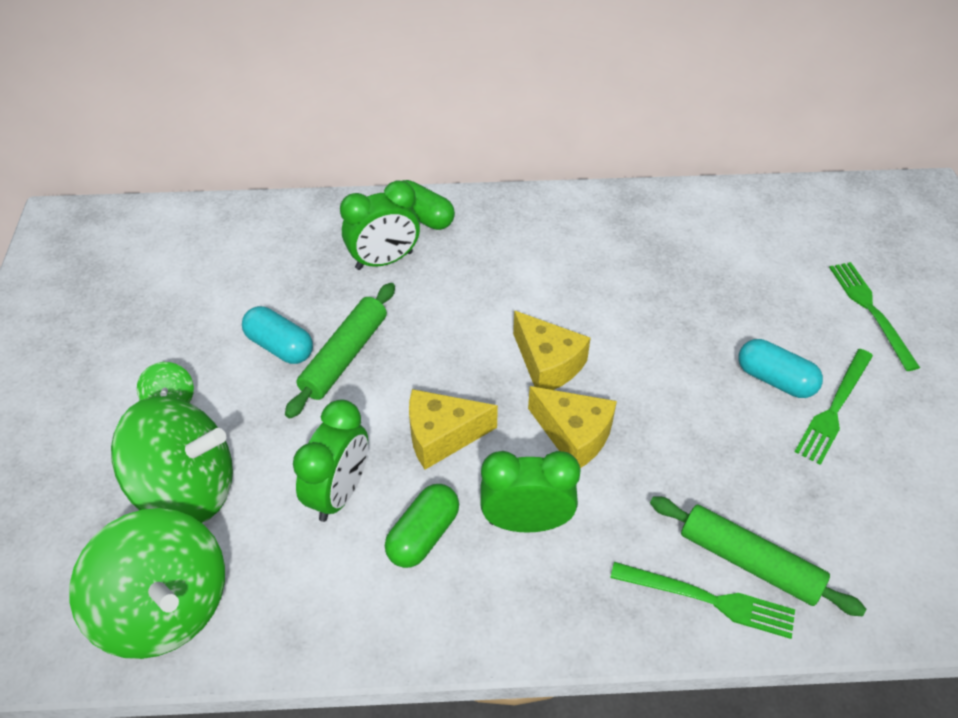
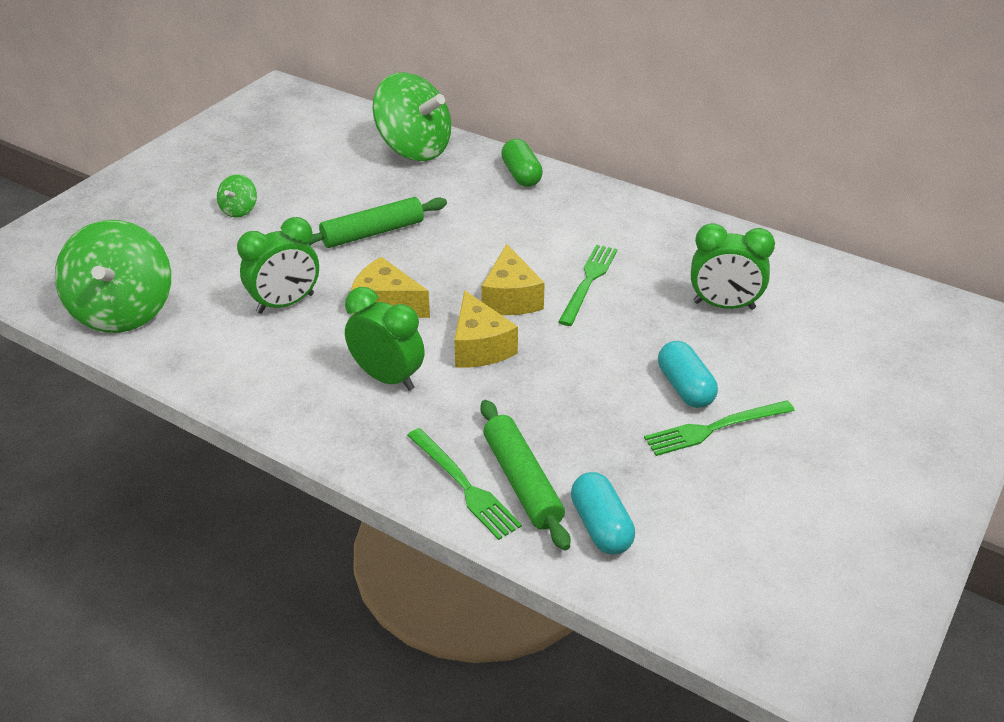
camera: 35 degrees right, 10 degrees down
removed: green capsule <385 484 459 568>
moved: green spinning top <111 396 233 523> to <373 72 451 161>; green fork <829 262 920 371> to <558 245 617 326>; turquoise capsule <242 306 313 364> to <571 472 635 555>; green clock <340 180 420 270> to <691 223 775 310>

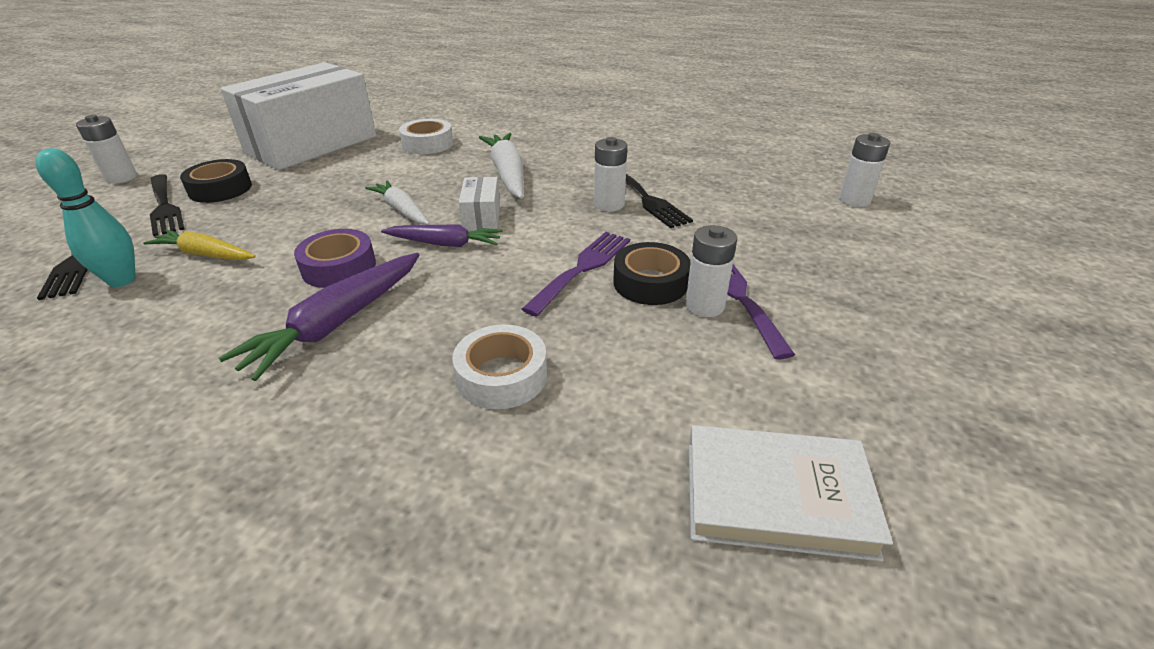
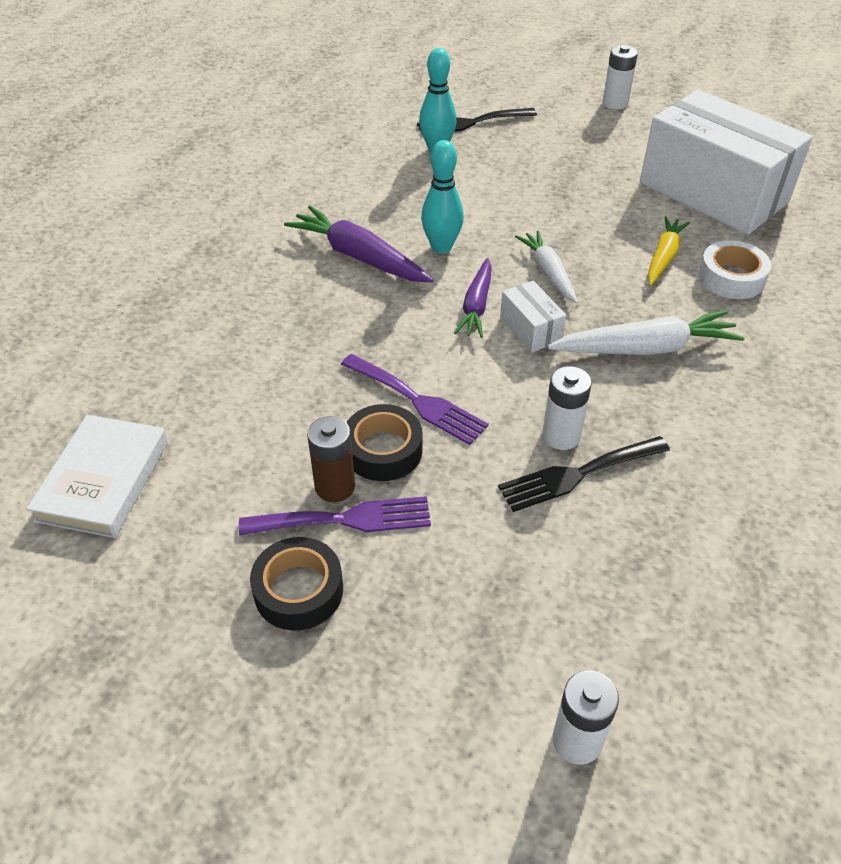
camera: 95 degrees right, 10 degrees up
removed: black fork <150 174 184 236>; white tape <452 325 547 409>
moved: black tape <180 159 252 203> to <250 537 343 630>; yellow carrot <143 229 256 260> to <648 216 690 285>
replaced: purple tape <294 229 376 288> to turquoise bowling pin <421 140 464 253>
recoloured: white battery <685 225 737 317> to brown battery <307 416 355 502>
turned: white box <459 177 500 231> = <500 281 567 353> 60 degrees clockwise; white carrot <365 180 430 225> = <515 230 578 304> 75 degrees counterclockwise

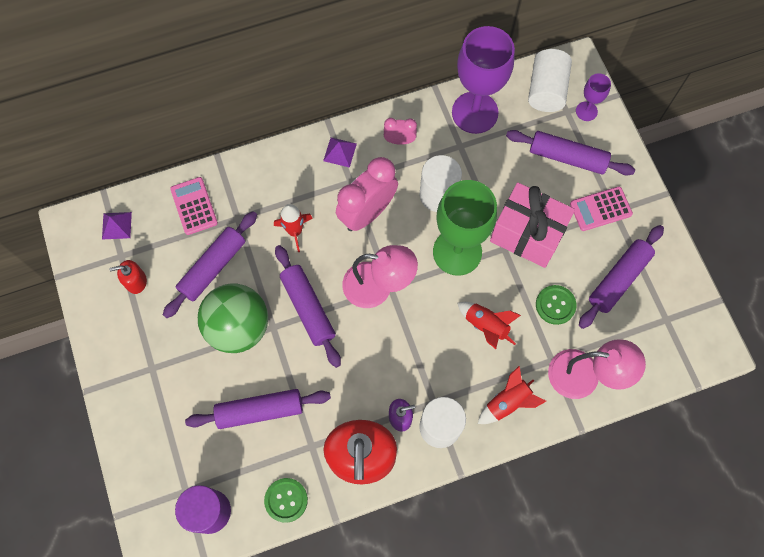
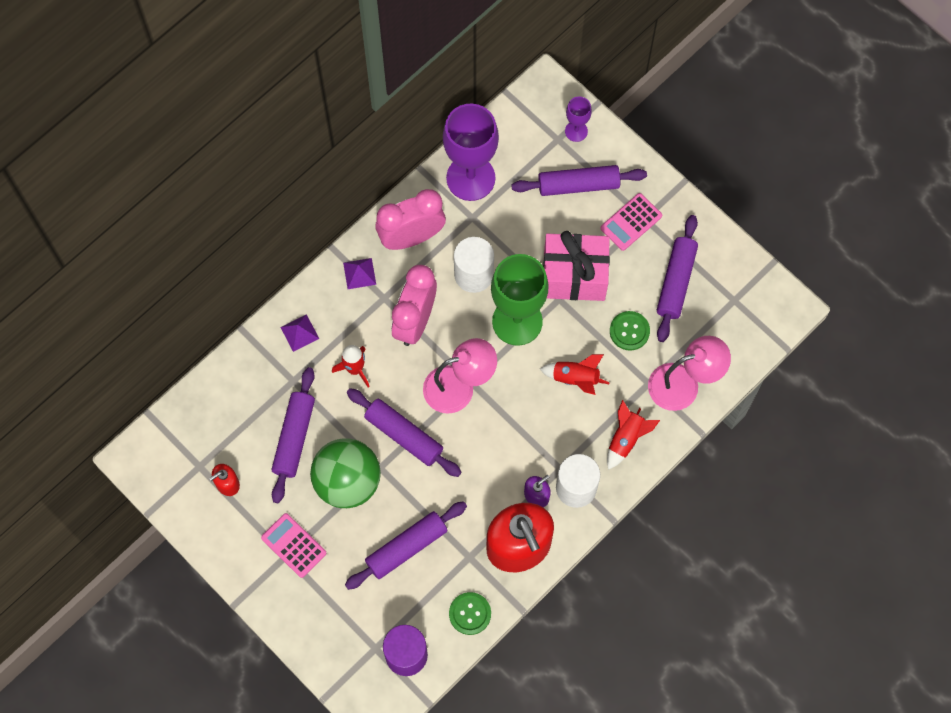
camera: 25 degrees left, 0 degrees up
removed: white cylinder <528 49 572 112>
moved: pink calculator <170 177 218 235> to <261 513 327 578>; purple pyramid <102 212 132 240> to <280 314 319 352>
resized: pink clock <384 118 417 145> = <376 189 446 250> x1.99

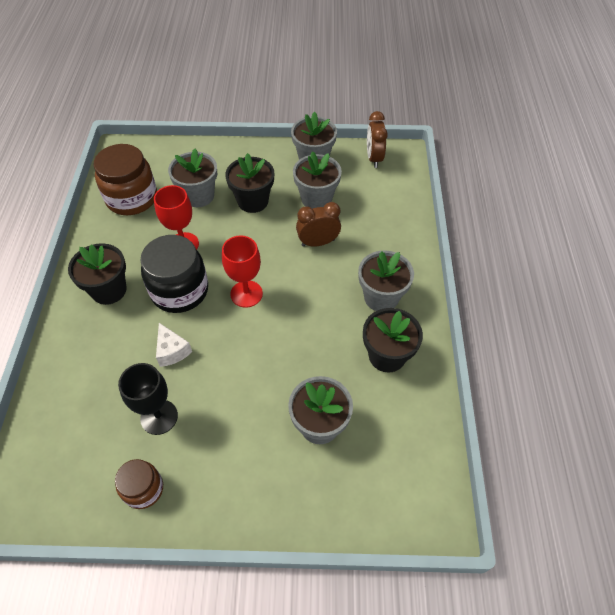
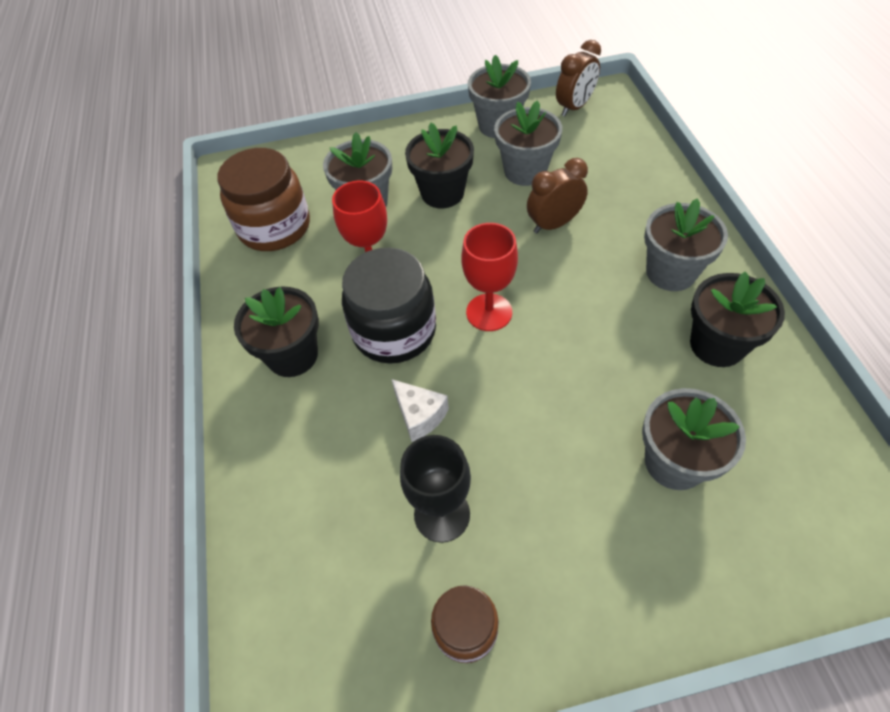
camera: 10 degrees left, 0 degrees up
turned: brown clock <367 111 388 168> = <556 40 601 116> 120 degrees counterclockwise

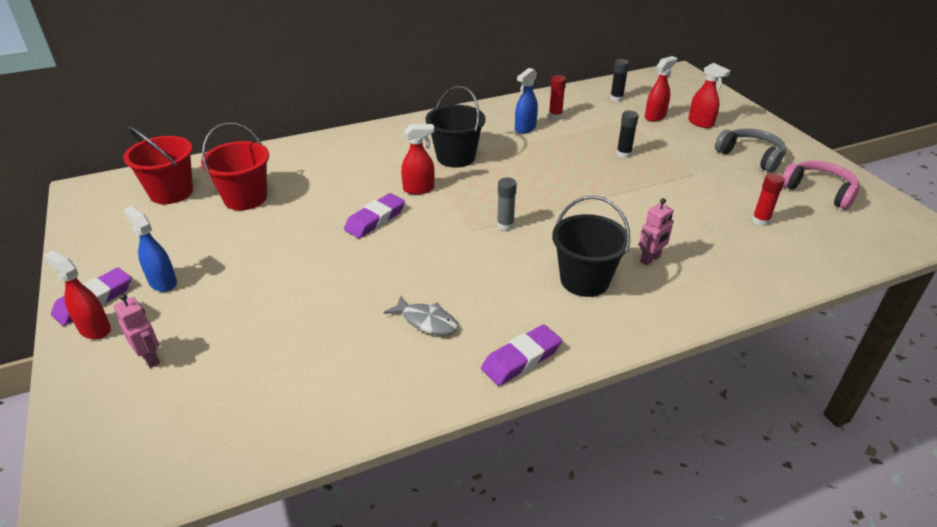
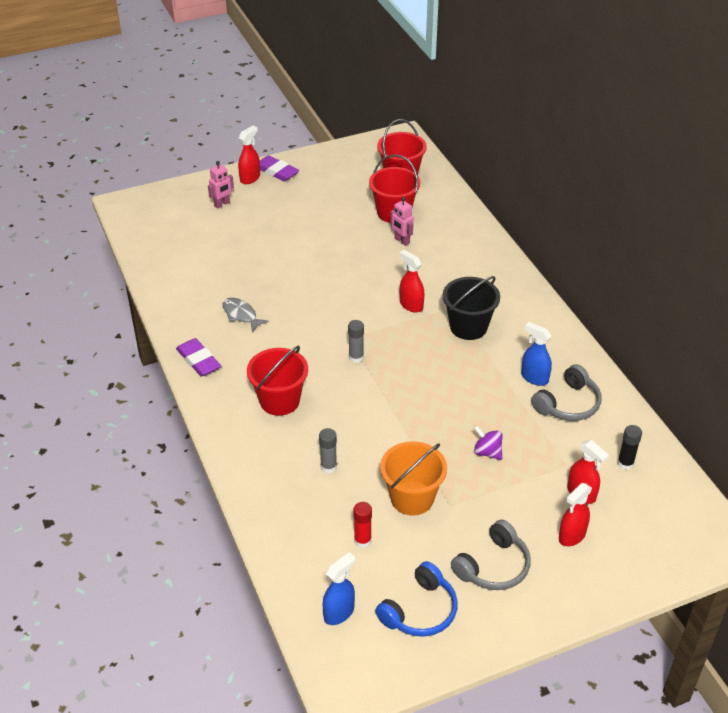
camera: 90 degrees right, 5 degrees up
removed: purple eraser <344 193 405 238>
added: grey glue stick <319 428 337 473>; orange bucket <380 441 447 516>
moved: blue spray bottle <123 206 177 292> to <323 552 355 625>; pink robot <639 198 674 266> to <390 197 414 246>
replaced: black glue stick <616 111 639 158> to purple spinning top <474 425 502 460>; red glue stick <549 75 566 119> to grey headphones <531 364 601 421>
recoloured: black bucket <552 196 630 297> to red bucket <247 346 308 416>; pink headphones <783 161 859 210> to blue headphones <375 561 458 637>
turned: grey fish <384 296 458 335> = <222 298 269 332> 105 degrees clockwise; red spray bottle <401 124 435 195> = <399 250 424 313> 150 degrees clockwise

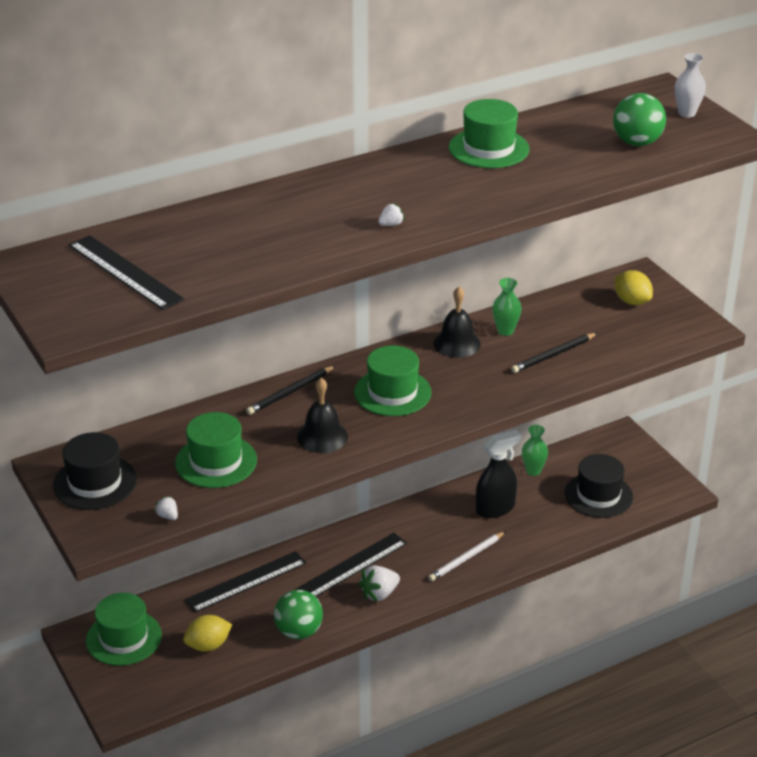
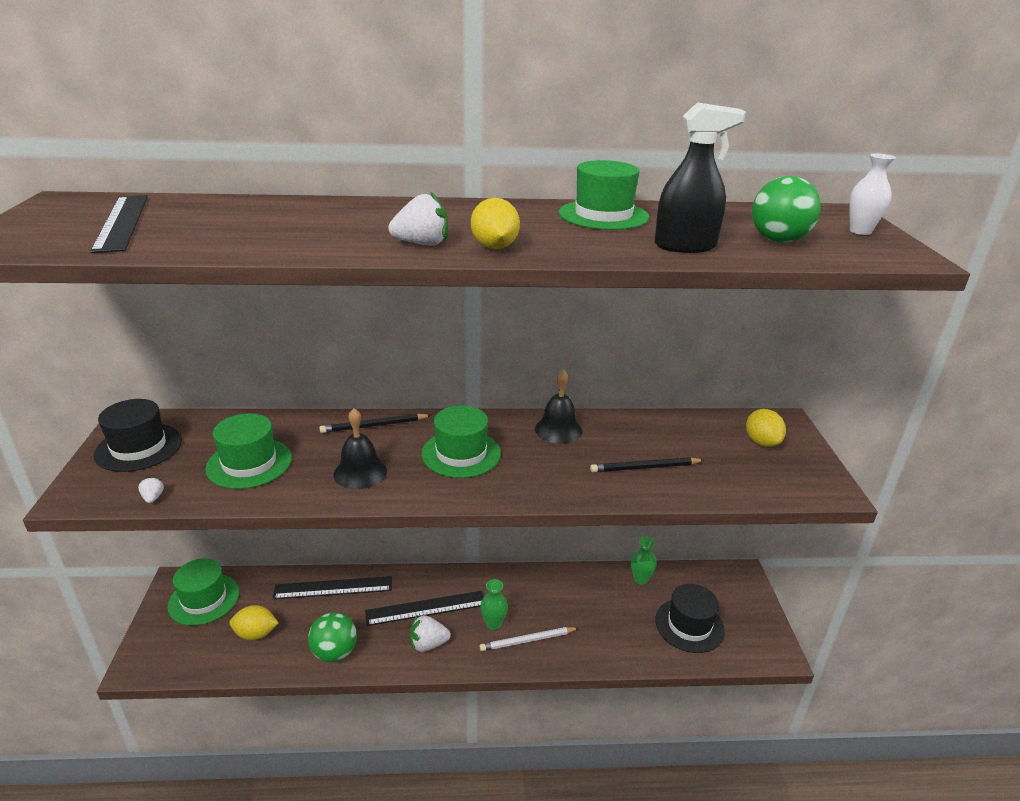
camera: 25 degrees right, 5 degrees down
added: yellow lemon <471 198 520 249>
moved: green vase <492 278 522 336> to <480 579 508 630>; black spray bottle <476 430 521 518> to <655 102 746 253>
resized: white strawberry <378 203 404 226> = <388 191 448 246> x1.88

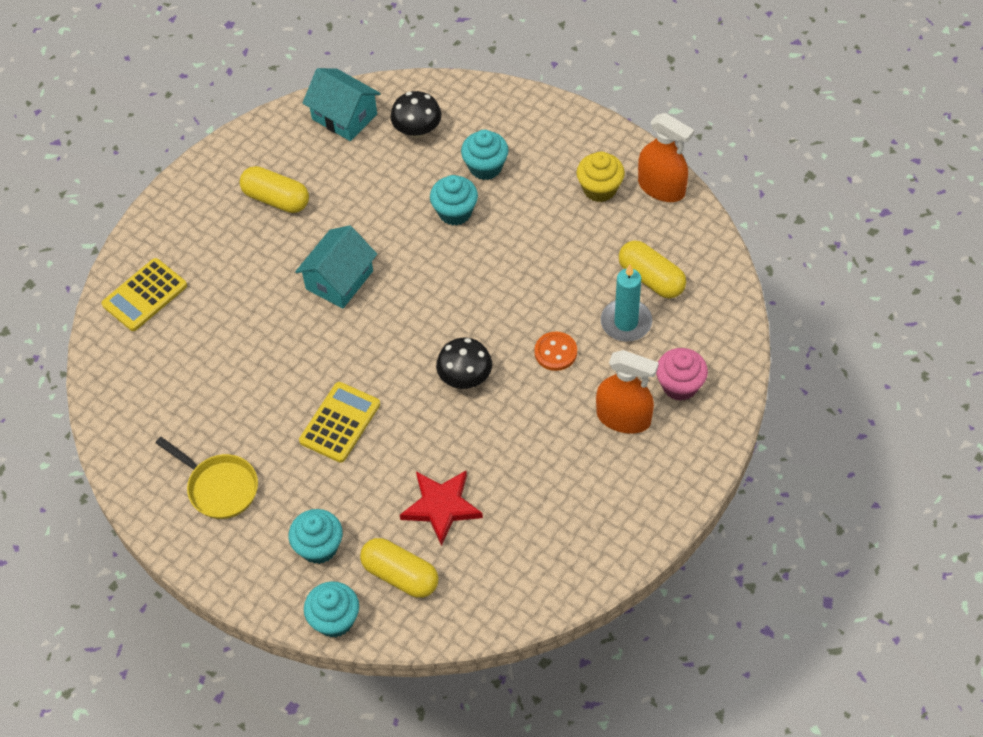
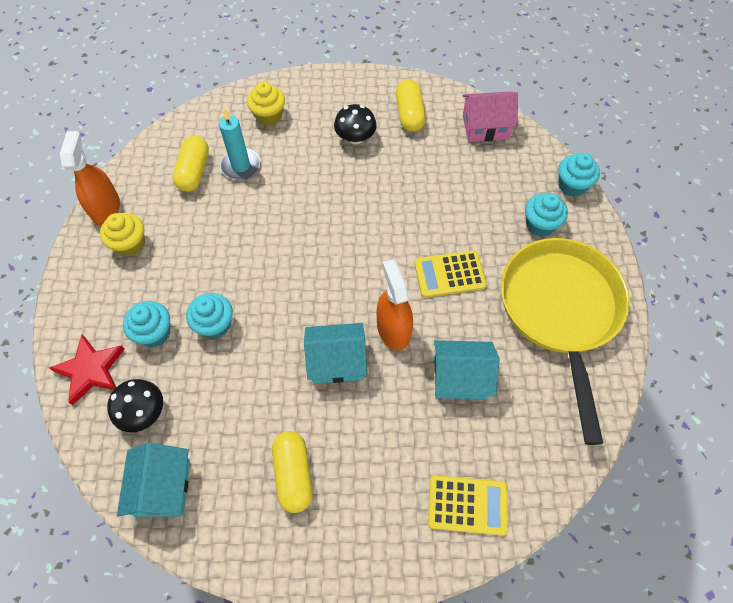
camera: 130 degrees left, 5 degrees up
removed: orange button <534 332 577 371>
added: turquoise house <434 340 500 399>; pink house <462 92 518 142>
moved: red star <400 471 483 546> to <49 334 125 405>; black mushroom <436 338 492 389> to <334 104 377 144>; orange spray bottle <596 350 659 434> to <377 259 413 350>; yellow capsule <360 538 439 598> to <396 80 426 132>
recoloured: pink cupcake <656 348 708 401> to yellow cupcake <247 82 285 126>
resized: yellow pan <156 437 258 519> = <501 238 630 445> x2.10

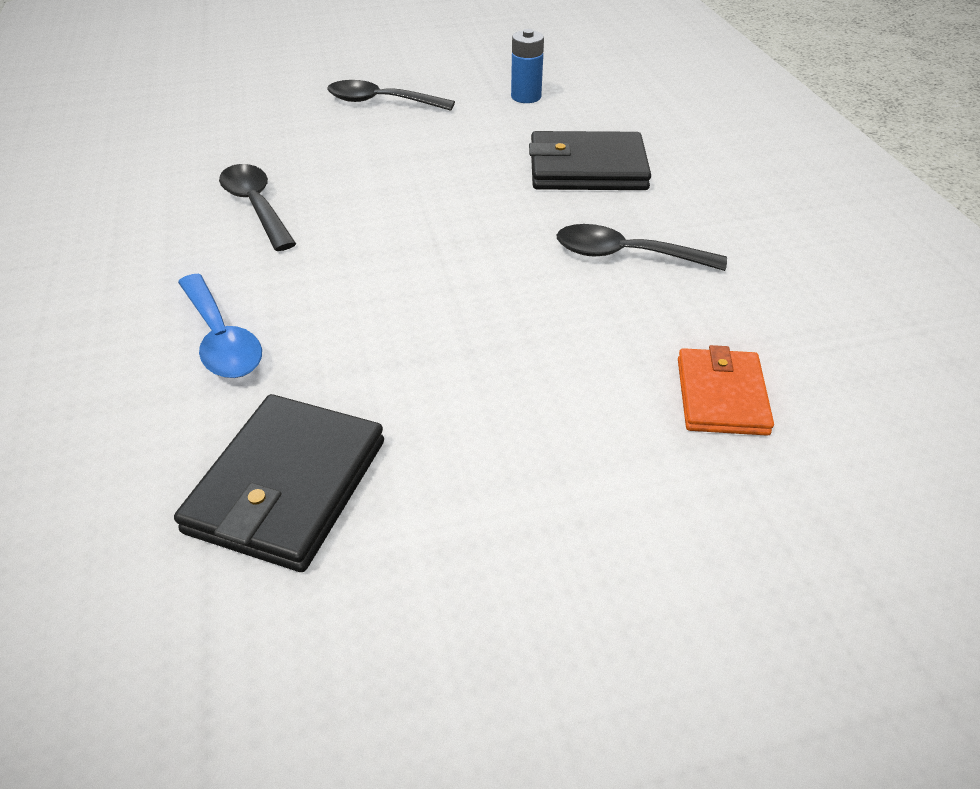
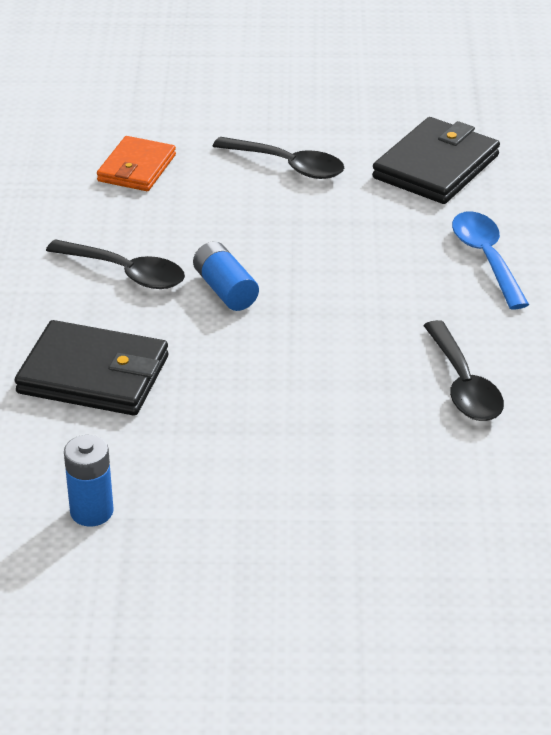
camera: 165 degrees left, 5 degrees down
added: blue battery <193 241 259 311>
moved: black spoon <327 80 455 111> to <212 137 344 179>

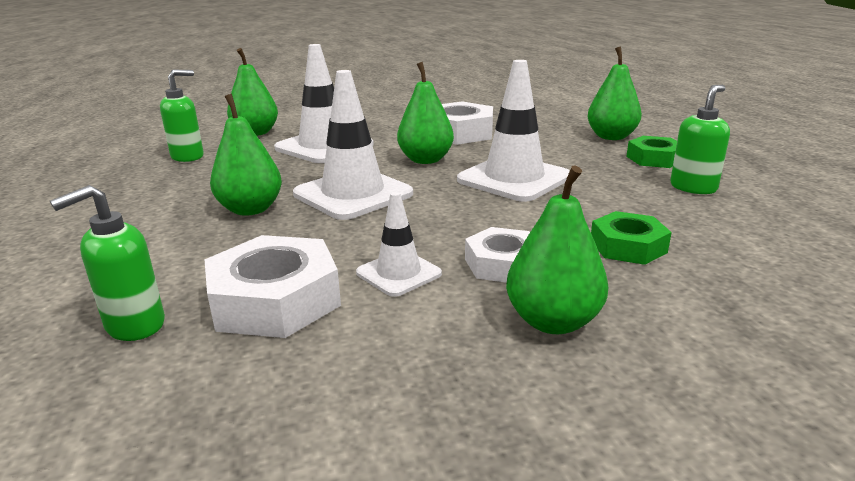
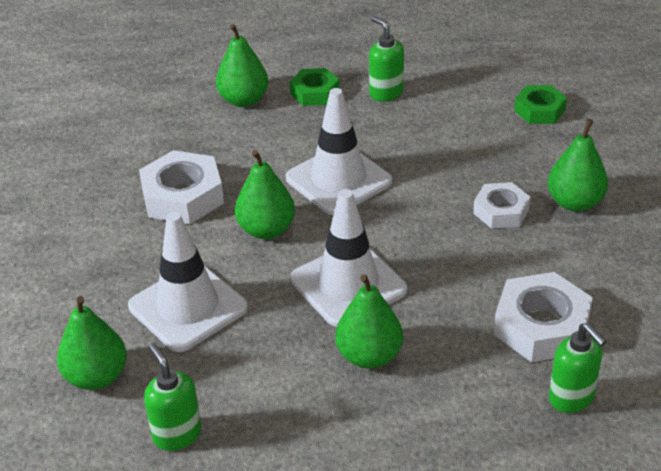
camera: 80 degrees left, 15 degrees up
removed: white traffic cone <356 192 442 297>
moved: green nut <591 211 672 265> to <514 85 567 124>

